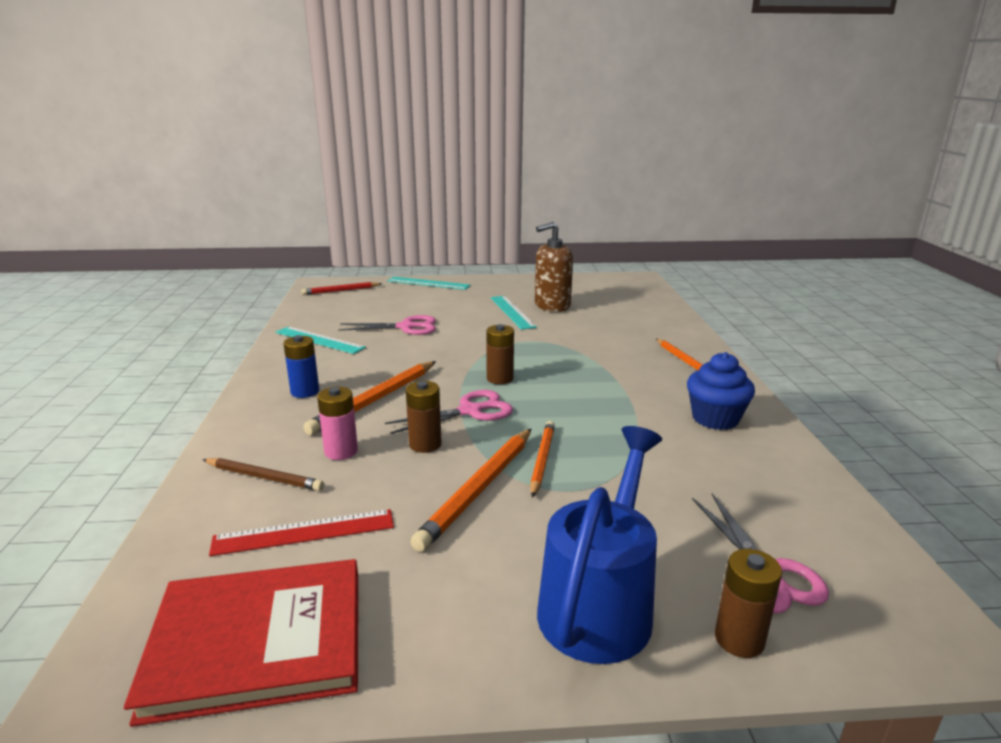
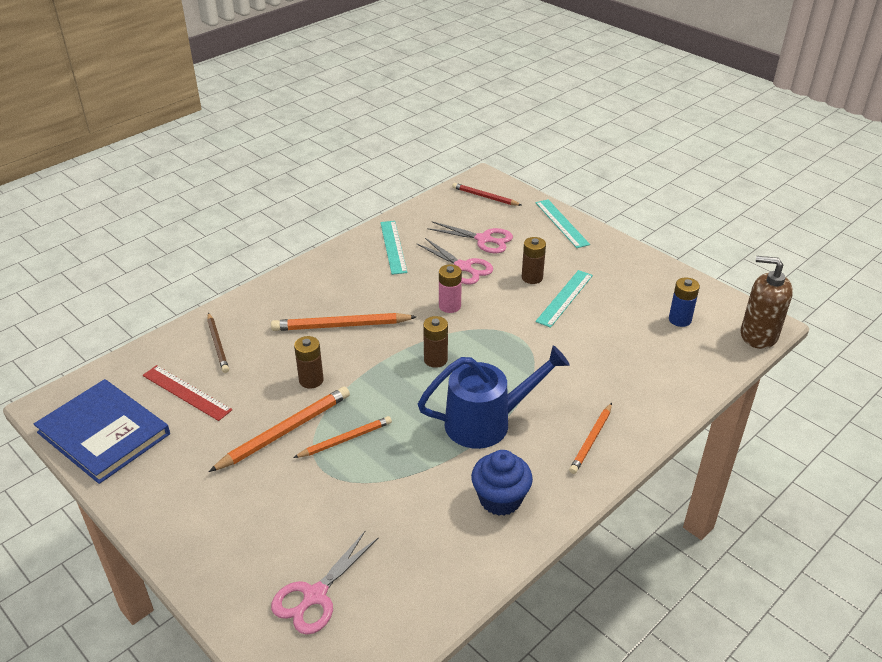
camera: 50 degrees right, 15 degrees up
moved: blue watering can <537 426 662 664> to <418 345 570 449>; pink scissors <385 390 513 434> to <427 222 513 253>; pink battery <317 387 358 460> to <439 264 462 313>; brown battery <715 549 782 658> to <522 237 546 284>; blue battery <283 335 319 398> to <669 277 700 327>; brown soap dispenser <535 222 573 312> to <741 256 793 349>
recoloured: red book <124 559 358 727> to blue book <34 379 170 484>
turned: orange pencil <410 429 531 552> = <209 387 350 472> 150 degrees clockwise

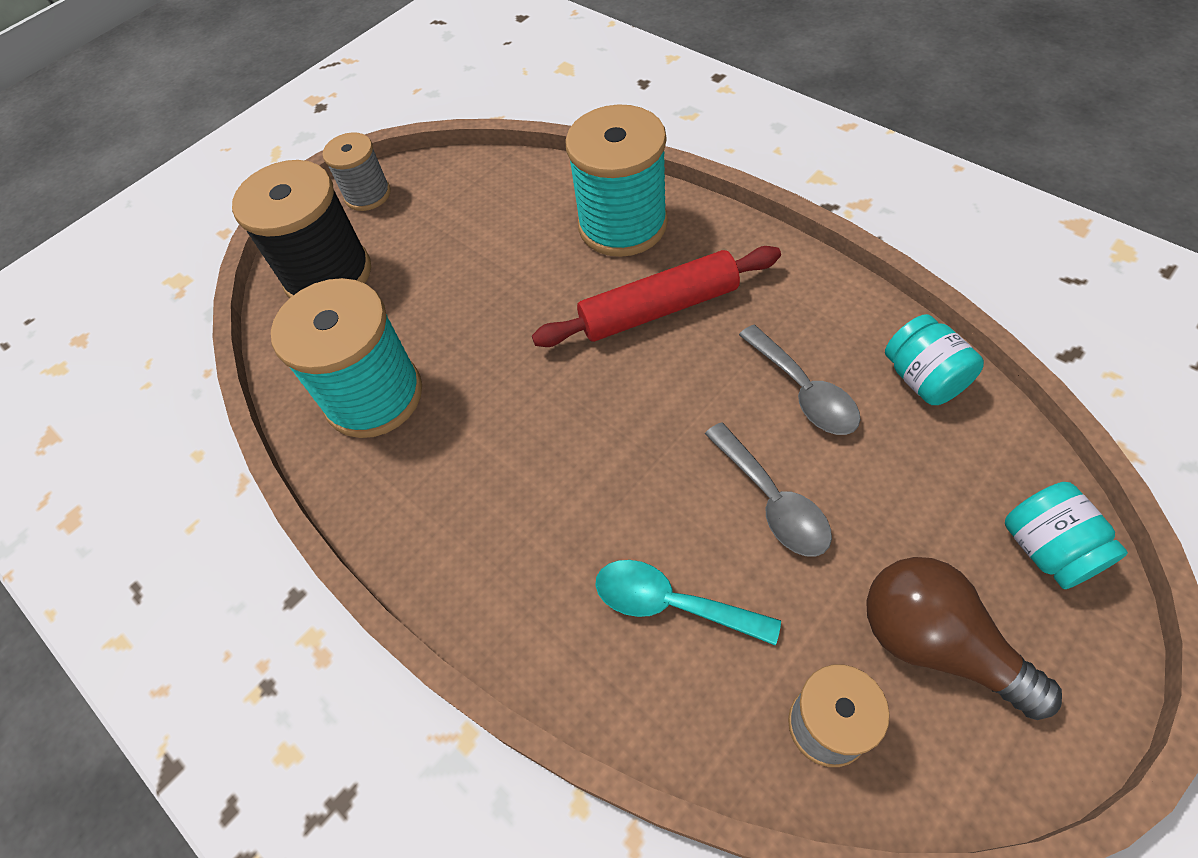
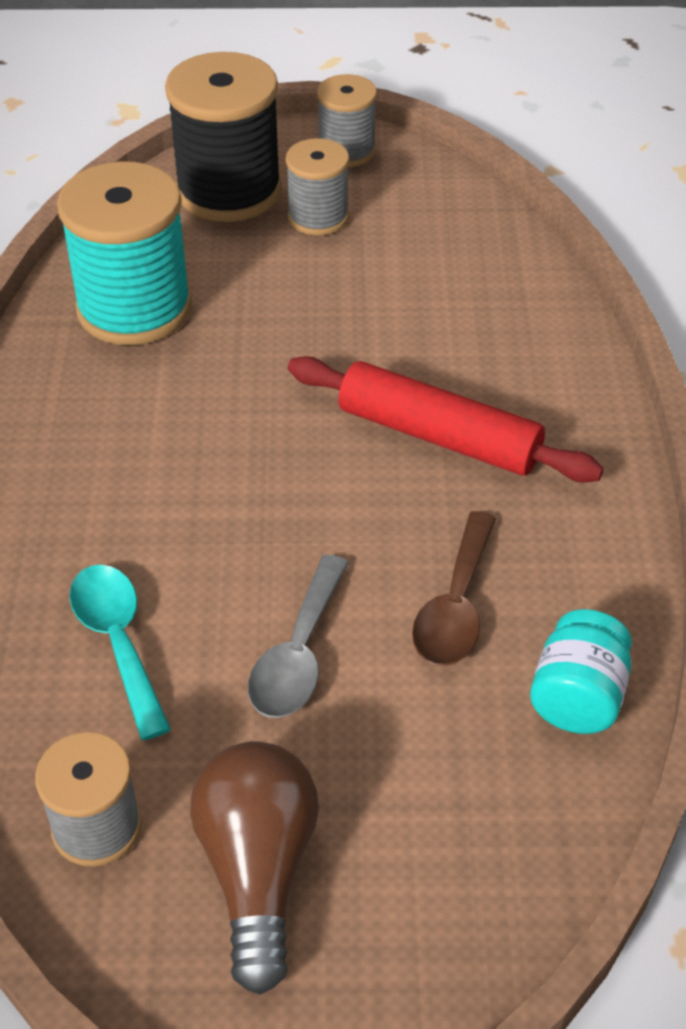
camera: 40 degrees right, 10 degrees down
removed: turquoise spool <565 104 668 257>; turquoise jar <1005 482 1128 589>
added: grey spool <286 138 349 236>
recoloured: grey spoon <739 325 861 435> to brown spoon <412 511 496 666>

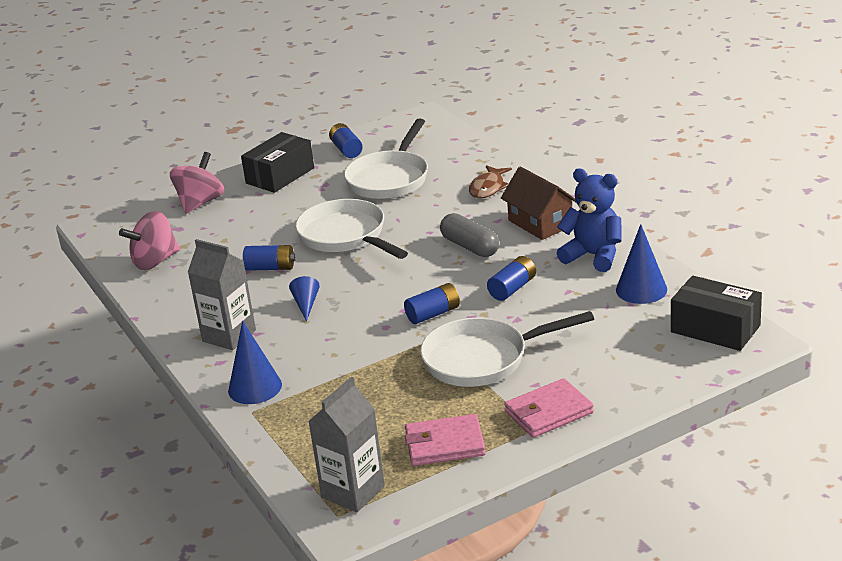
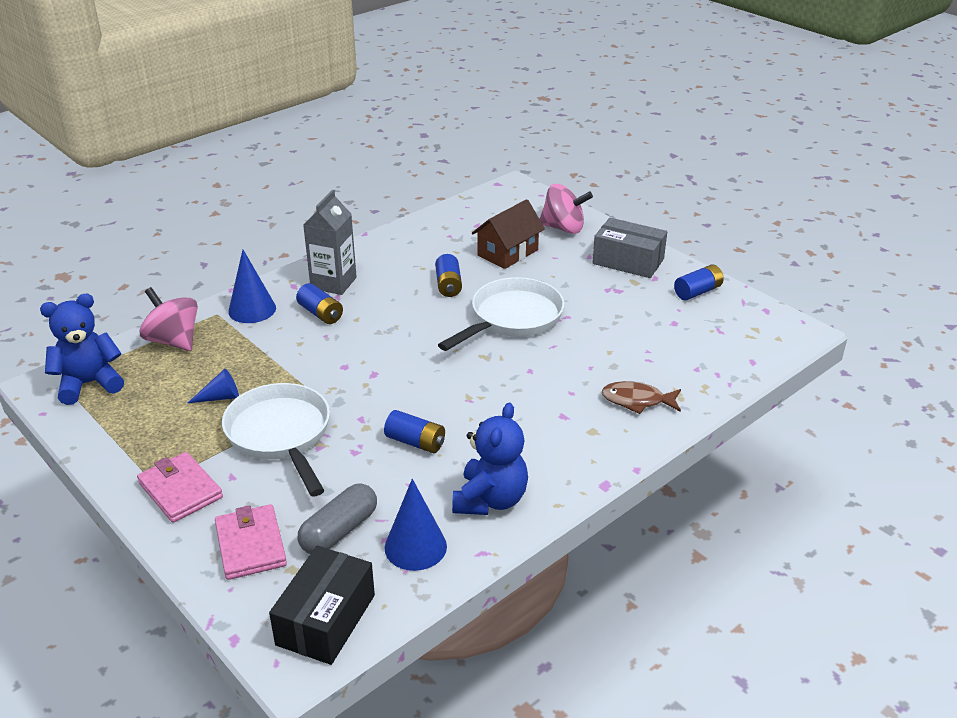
camera: 75 degrees right, 5 degrees up
removed: white pan <344 119 428 199>
moved: pink spinning top <119 211 180 270> to <139 287 198 351>; blue cone <289 276 320 322> to <188 369 239 403>; pink wallet <405 414 486 466> to <215 504 287 580>; blue battery <404 283 460 324> to <296 283 343 324>; grey capsule <440 213 499 257> to <298 483 377 554>; brown house <501 167 576 240> to <472 199 545 269>
replaced: grey carton <308 377 385 512> to blue teddy bear <40 293 124 405>
recoloured: black box <241 132 314 193> to grey box <592 218 667 278>

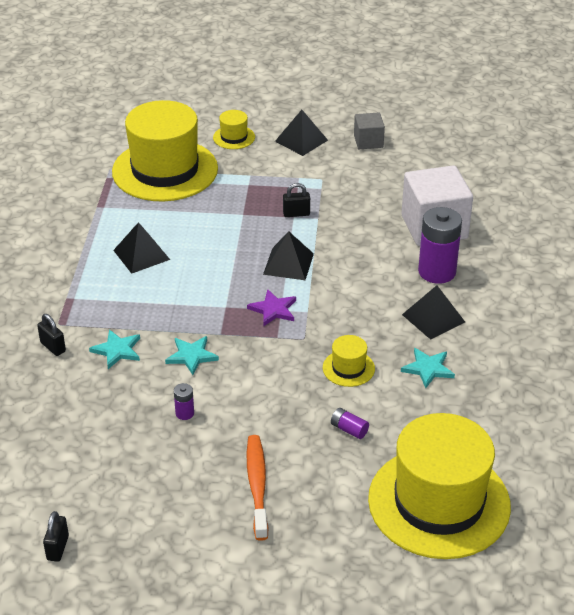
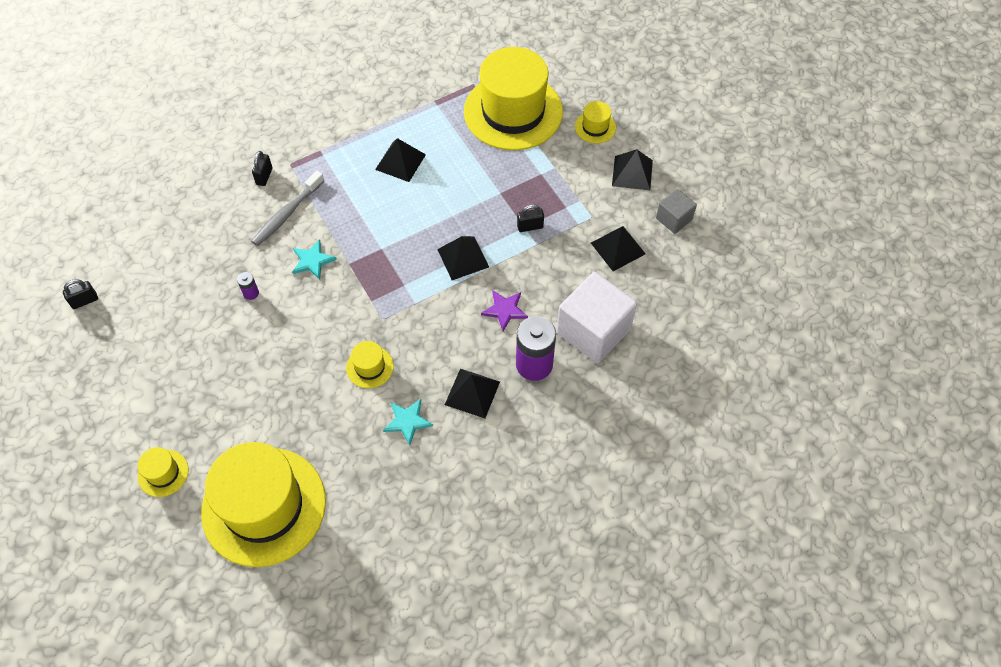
camera: 55 degrees right, 20 degrees up
removed: orange toothbrush <247 435 269 541>; purple battery <331 408 369 439>
added: yellow hat <138 447 189 497>; black pyramid <591 226 646 271>
moved: purple star <247 289 296 327> to <481 290 528 331>
replaced: turquoise star <89 330 140 369> to grey toothbrush <251 171 324 246>
turned: black padlock <283 183 310 217> = <517 204 544 232> 60 degrees counterclockwise

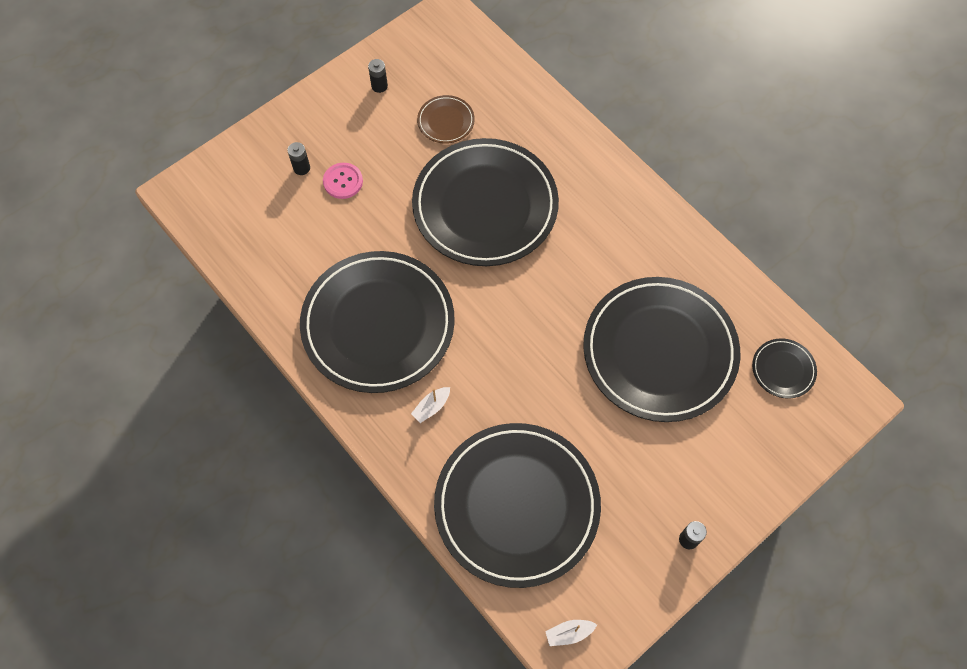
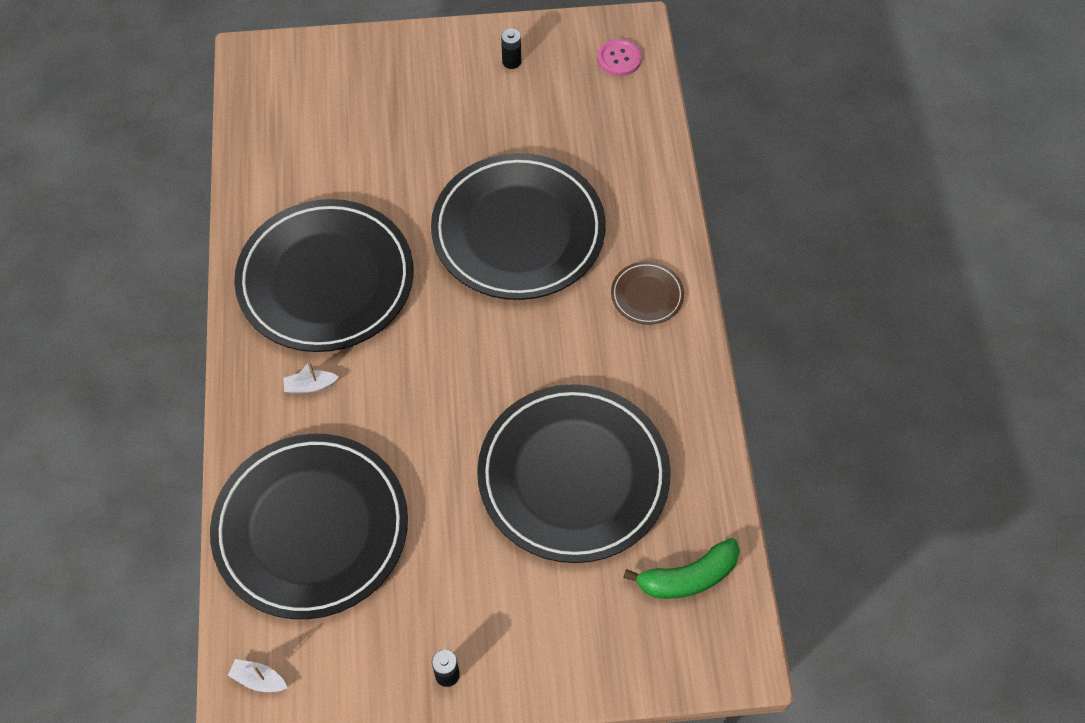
camera: 35 degrees right, 5 degrees down
removed: black battery <287 142 310 175>
moved: pink button <323 163 363 199> to <597 39 642 76>; brown plate <417 95 475 144> to <611 262 684 325>
replaced: black plate <752 338 817 399> to green banana <623 538 740 599>

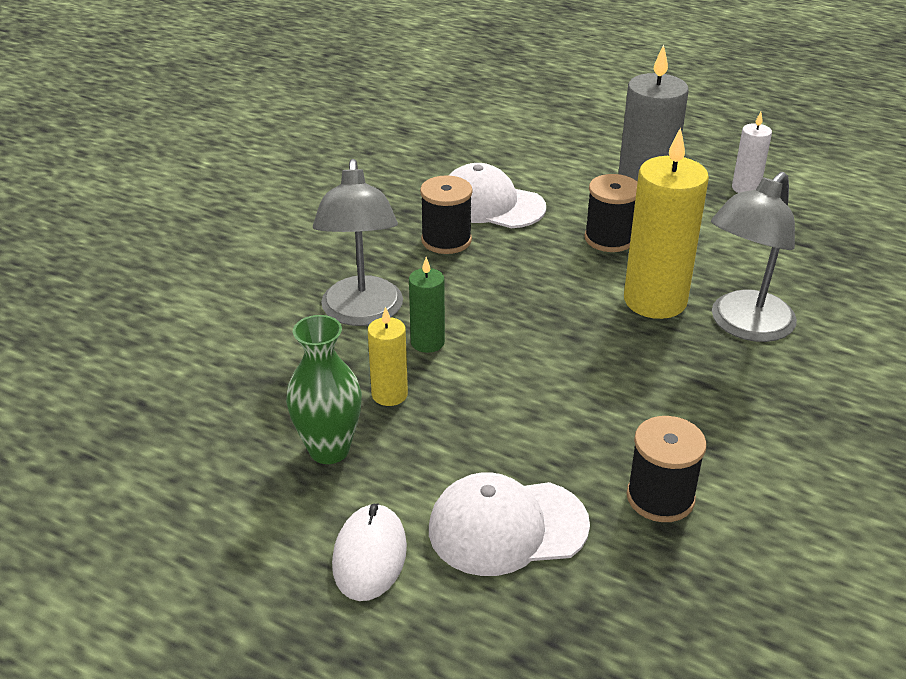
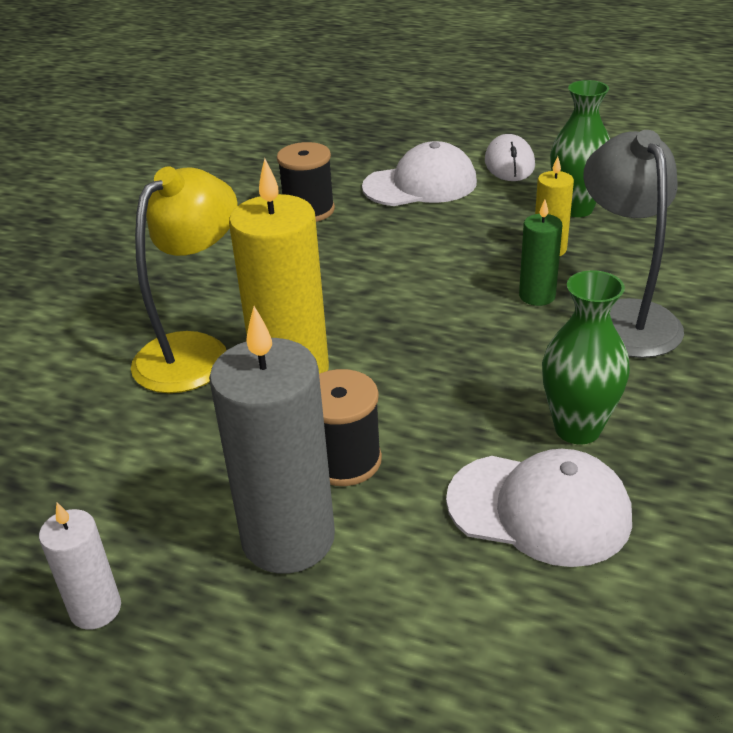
camera: 175 degrees right, 0 degrees up
replaced: black spool <420 175 473 254> to green vase <542 270 630 444>
recoloured: grey lamp <711 172 797 342> to yellow lamp <131 166 238 393>

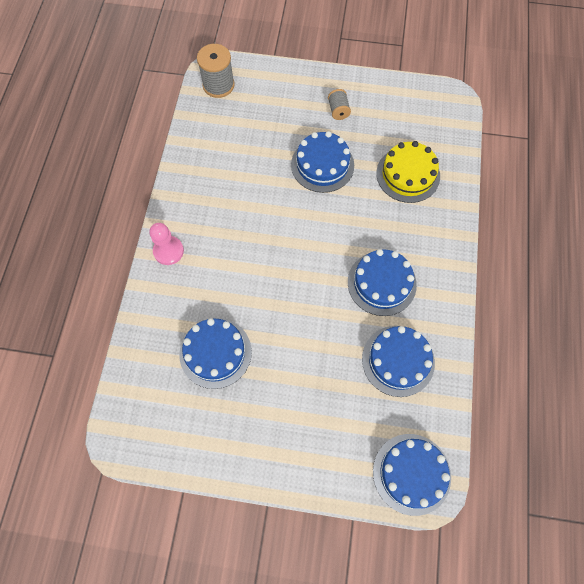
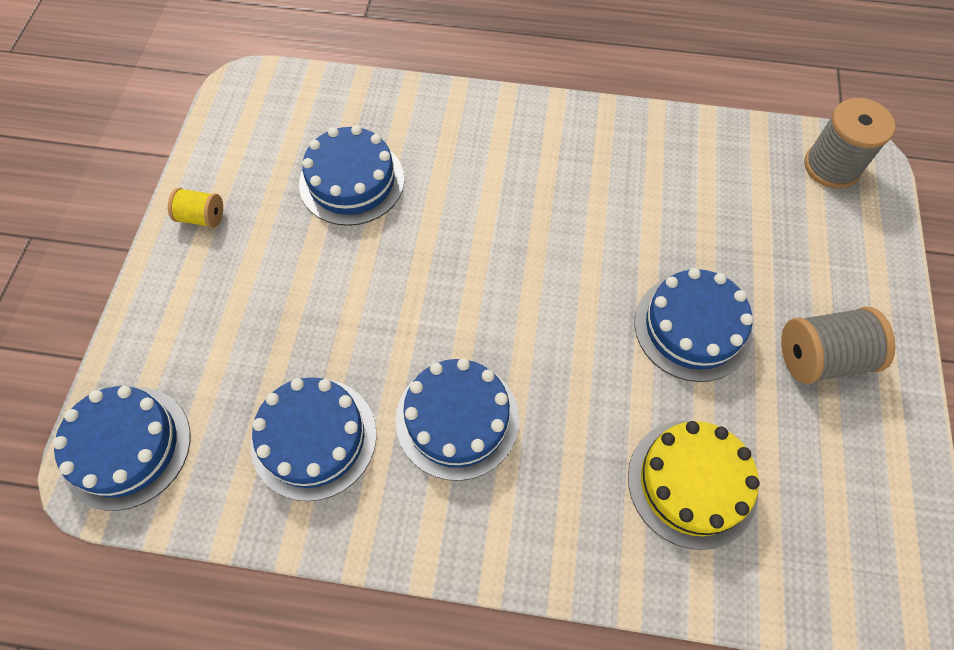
camera: 90 degrees right, 5 degrees down
removed: pink pawn <149 223 184 265>
added: yellow spool <168 188 223 228>
resized: grey spool <328 89 351 120> = <781 307 896 384> x1.73

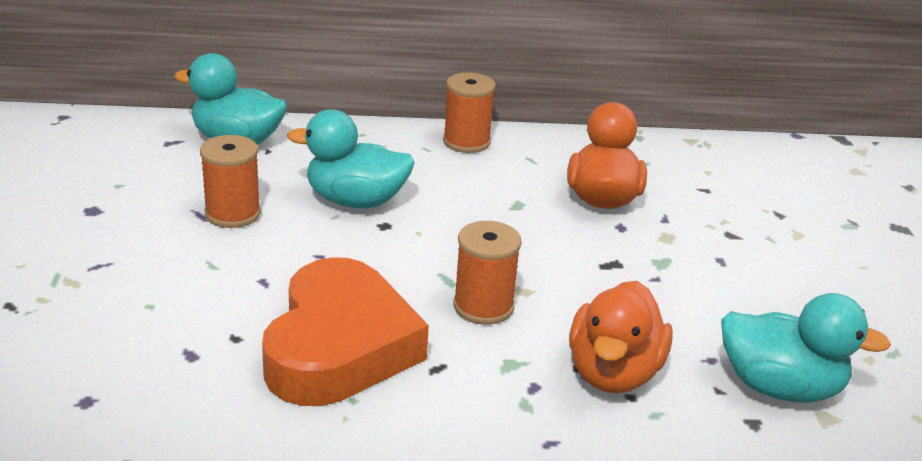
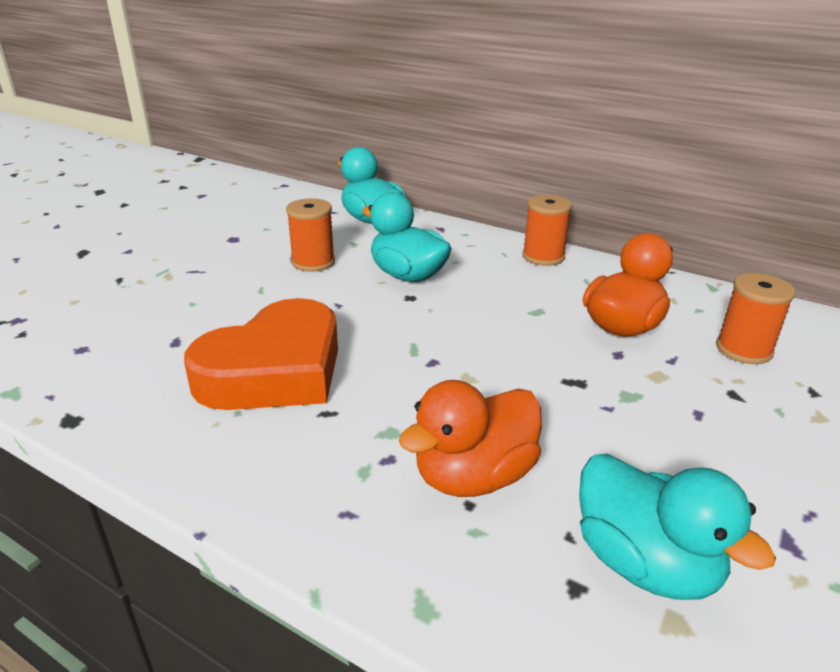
camera: 35 degrees right, 0 degrees up
moved: orange spool <453 221 522 325> to <716 273 796 364>

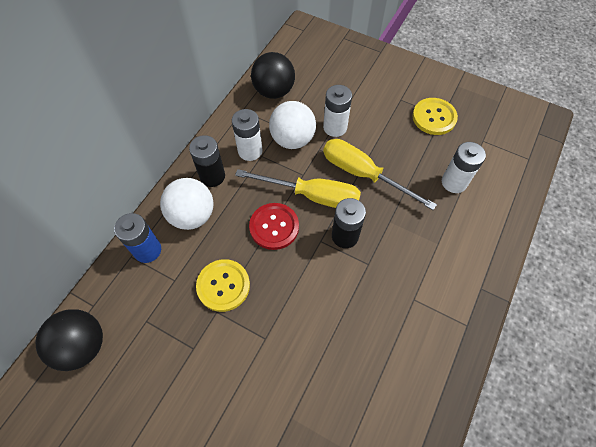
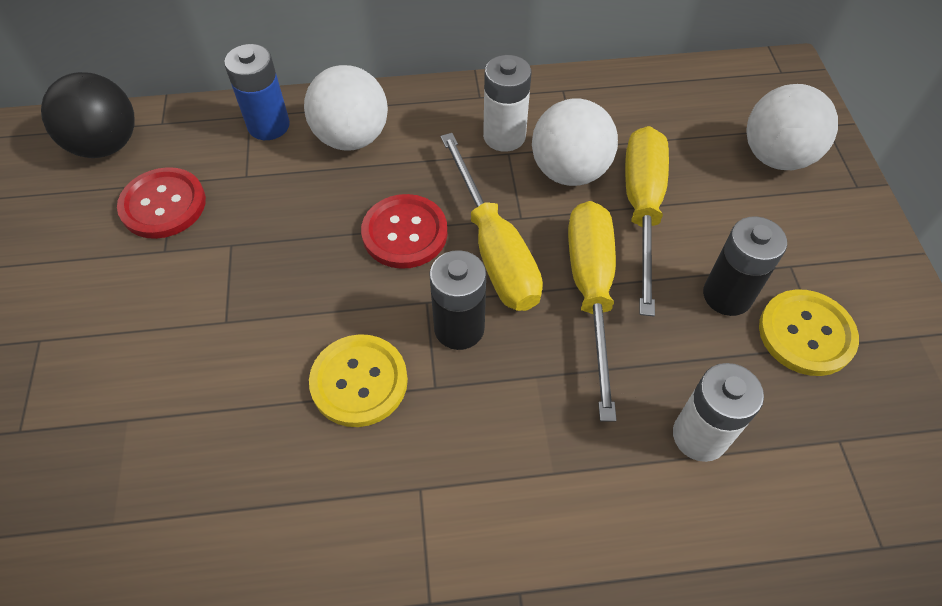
camera: 55 degrees right, 5 degrees down
removed: black ball <251 52 295 99>
added: red button <117 167 206 239>; white ball <746 84 838 170>
moved: yellow button <196 259 250 312> to <309 334 408 427>; black battery <189 135 225 187> to <703 216 787 316>
replaced: white battery <323 85 352 137> to yellow screwdriver <625 126 669 316>

